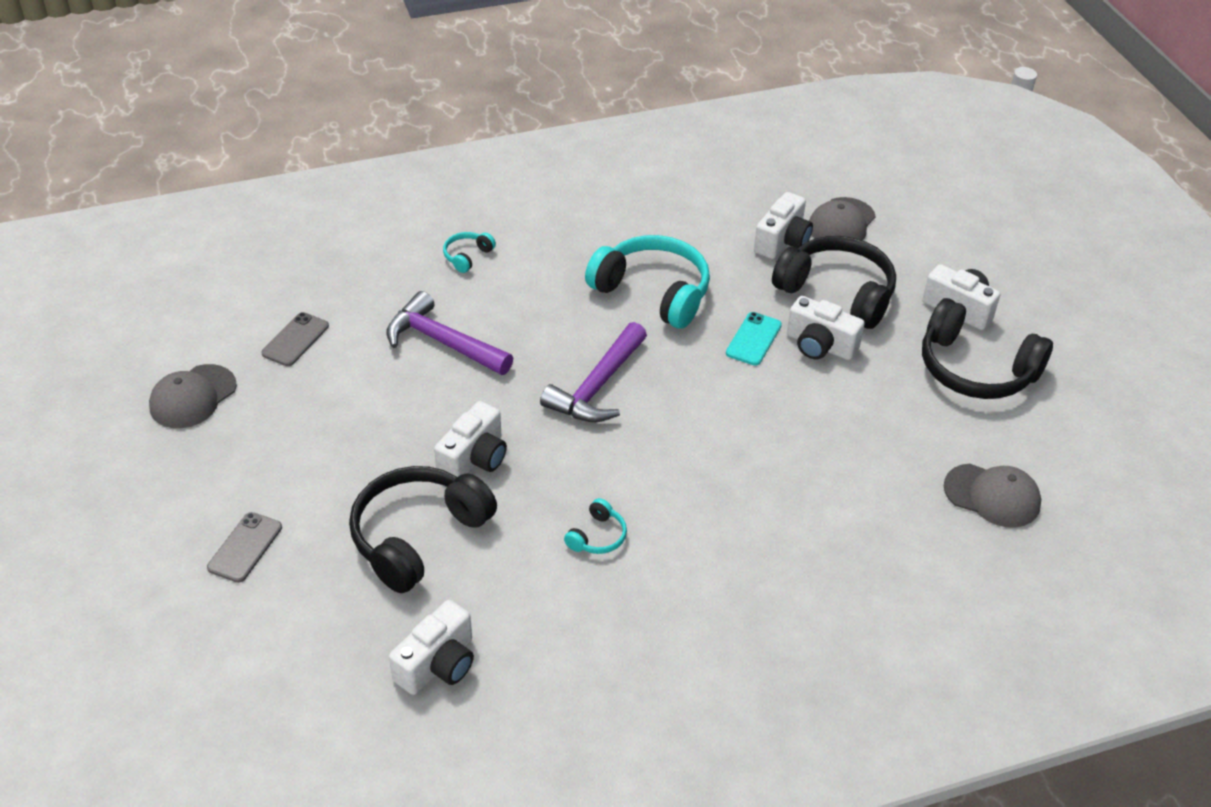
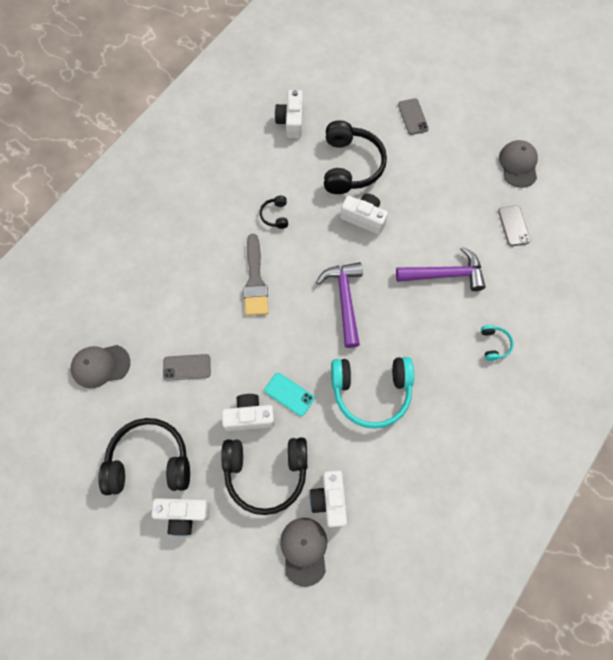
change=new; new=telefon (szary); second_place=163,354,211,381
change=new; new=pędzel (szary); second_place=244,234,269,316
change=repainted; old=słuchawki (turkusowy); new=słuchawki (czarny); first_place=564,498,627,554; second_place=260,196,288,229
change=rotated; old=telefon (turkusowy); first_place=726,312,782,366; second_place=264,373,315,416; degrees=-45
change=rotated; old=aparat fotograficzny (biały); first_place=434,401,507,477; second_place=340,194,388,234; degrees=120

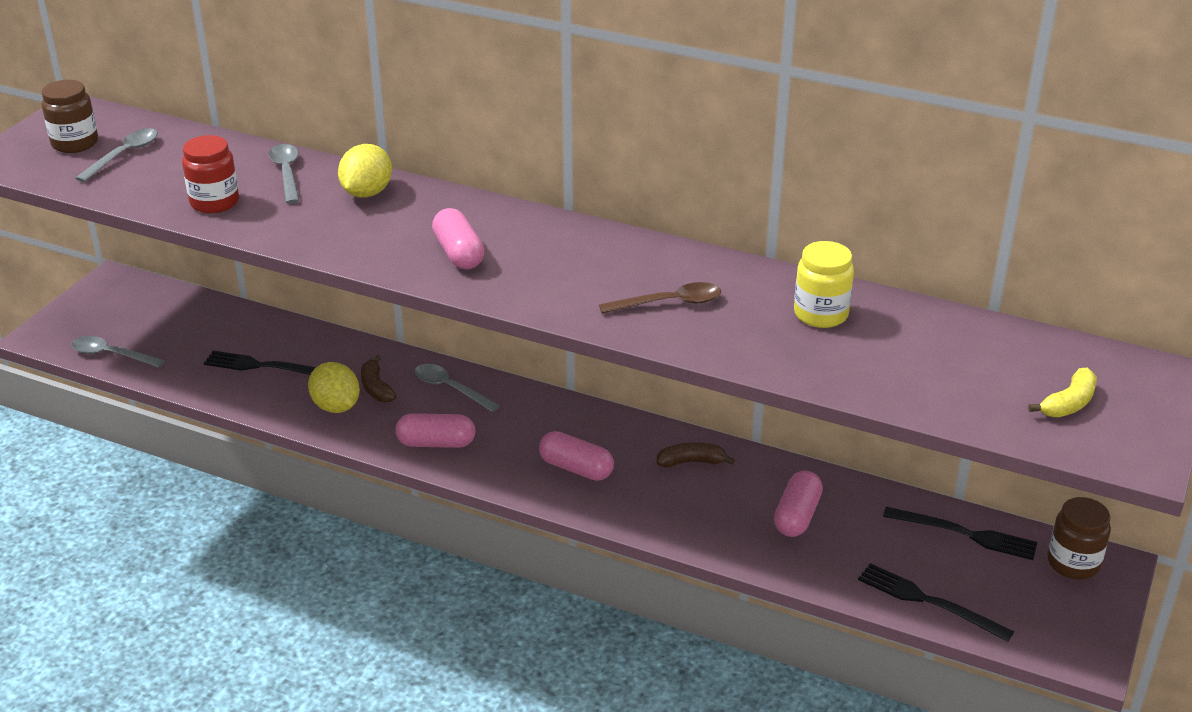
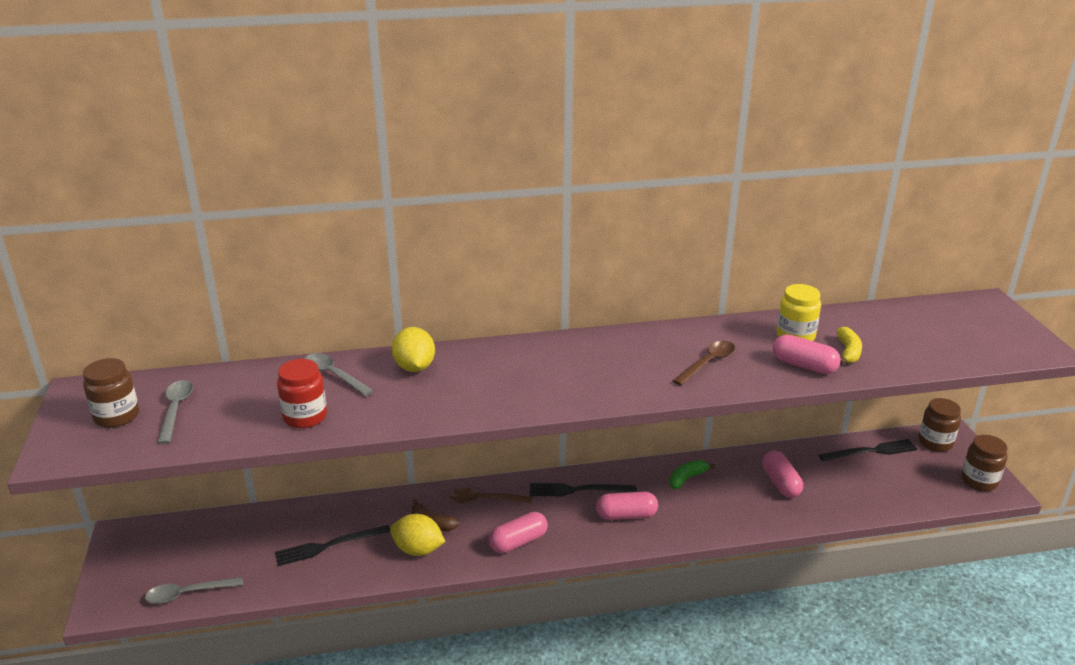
change=repainted; old=łyżka (szary); new=łyżka (brązowy); first_place=415,364,500,412; second_place=449,488,533,503
change=shifted; old=widelec (czarny); first_place=858,563,1014,642; second_place=530,483,637,496
change=repainted; old=banan (brązowy); new=banan (zielony); first_place=656,442,735,467; second_place=669,460,716,489
change=shifted; old=kapsułka (różowy); first_place=432,208,485,269; second_place=773,334,841,374
change=shifted; old=banan (żółty); first_place=1028,368,1097,417; second_place=836,327,862,364
change=new; new=słoik (brązowy); second_place=961,435,1008,491

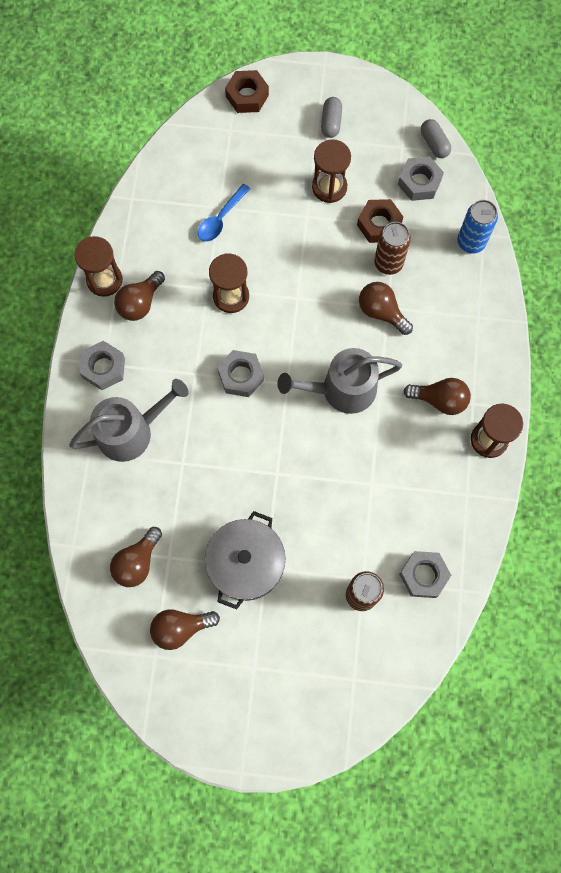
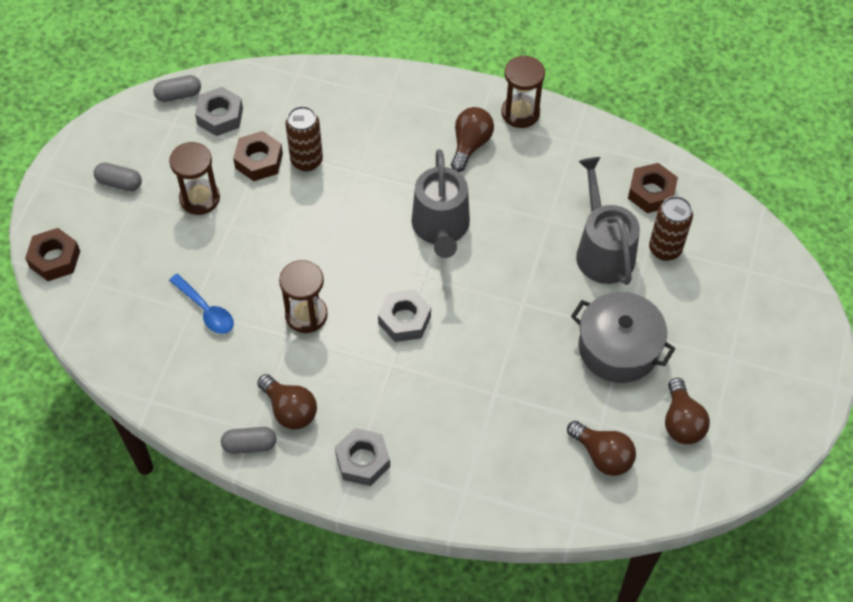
change=swapped; old=klepsydra (brązowy); new=kapsułka (szary); first_place=74,236,123,297; second_place=221,427,276,454
change=shifted; old=konewka (szary); first_place=69,379,189,462; second_place=576,157,640,285
change=repainted; old=nakrętka (szary); new=nakrętka (brązowy); first_place=399,551,451,598; second_place=628,163,678,213
change=gone; old=żarówka (brązowy); first_place=359,282,413,335
change=gone; old=puszka (niebieski); first_place=457,200,498,254

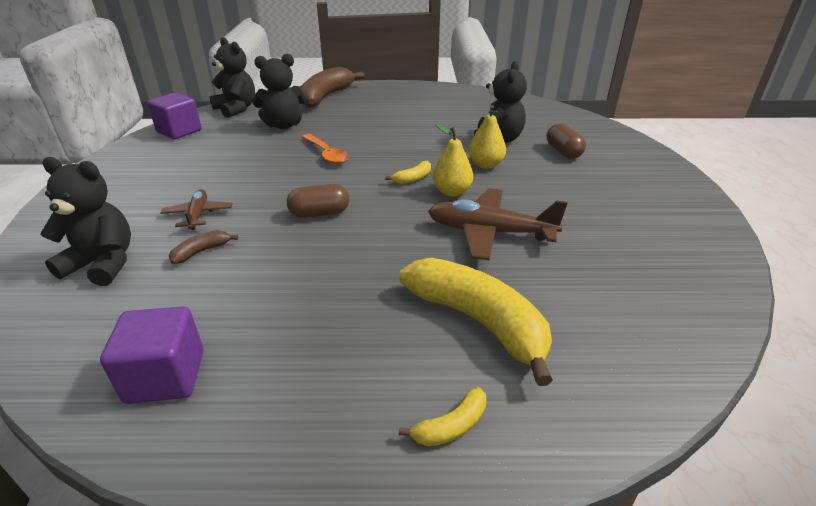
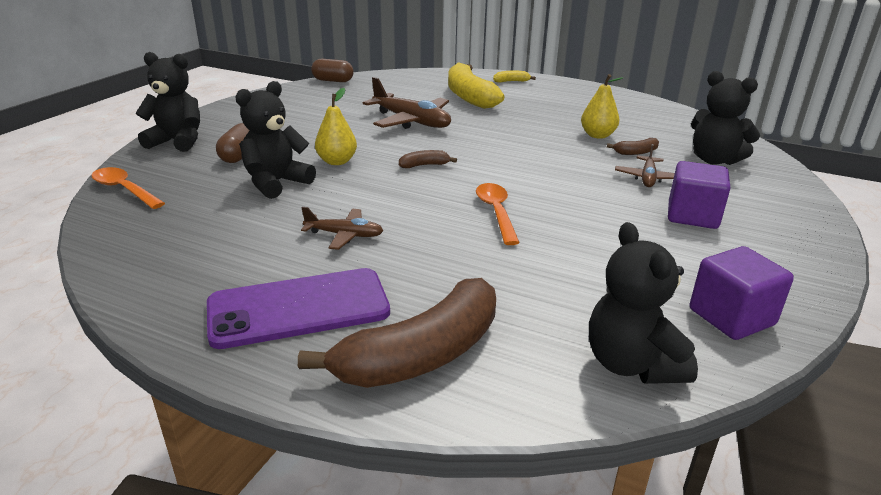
change=new; new=łyżka (pomarańczowy); second_place=91,167,165,209
change=shifted; old=miś (czarny); first_place=252,54,307,129; second_place=136,52,200,152
change=new; new=telefon (fioletowy); second_place=207,268,390,349
change=new; new=samolot (brązowy); second_place=301,207,383,250
change=shifted; old=kapsułka (brązowy); first_place=287,184,349,218; second_place=311,59,354,82
change=repainted; old=banan (żółty); new=banan (brązowy); first_place=385,161,431,184; second_place=399,150,457,168
change=shifted; old=gruszka (żółty); first_place=432,124,473,197; second_place=581,74,623,139
change=shifted; old=sześcian (fioletowy); first_place=100,306,204,404; second_place=668,161,730,229

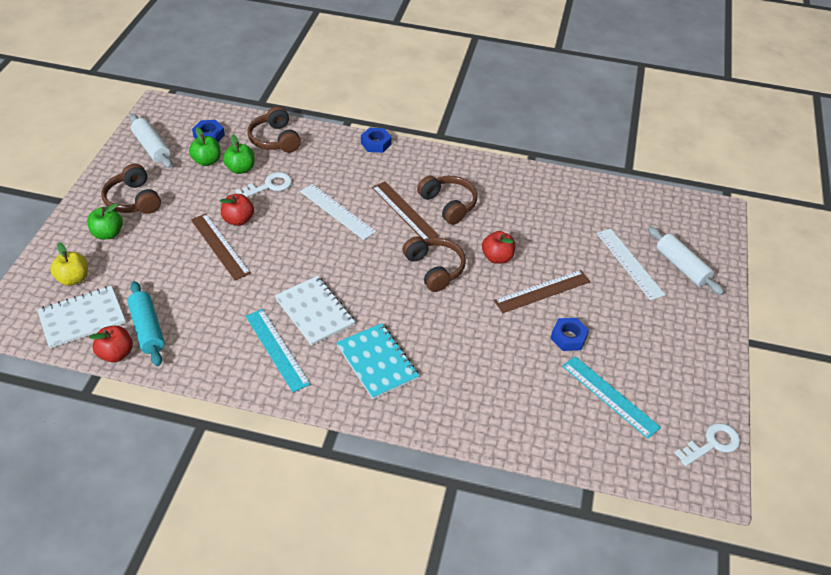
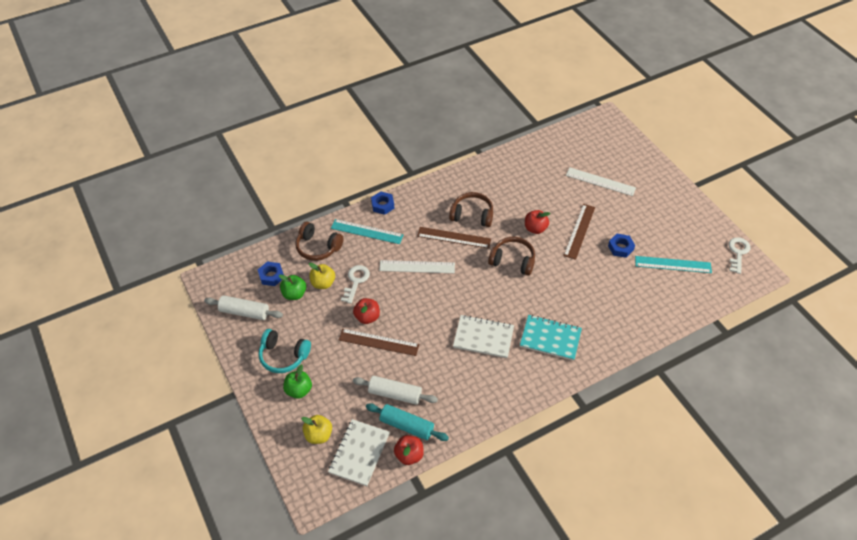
change=repainted; old=słuchawki (brązowy); new=słuchawki (turkusowy); first_place=101,164,161,214; second_place=258,329,311,373
change=repainted; old=jabłko (zielony); new=jabłko (żółty); first_place=223,135,254,174; second_place=309,263,335,289
change=shifted; old=linijka (turkusowy); first_place=246,309,311,392; second_place=331,219,404,244
change=shifted; old=wałek do ciasta (biały); first_place=648,227,724,295; second_place=353,376,438,405

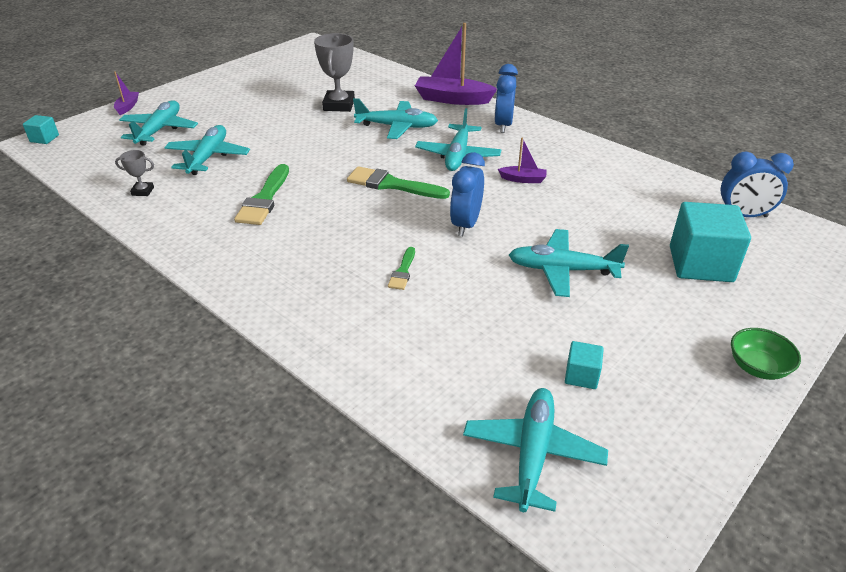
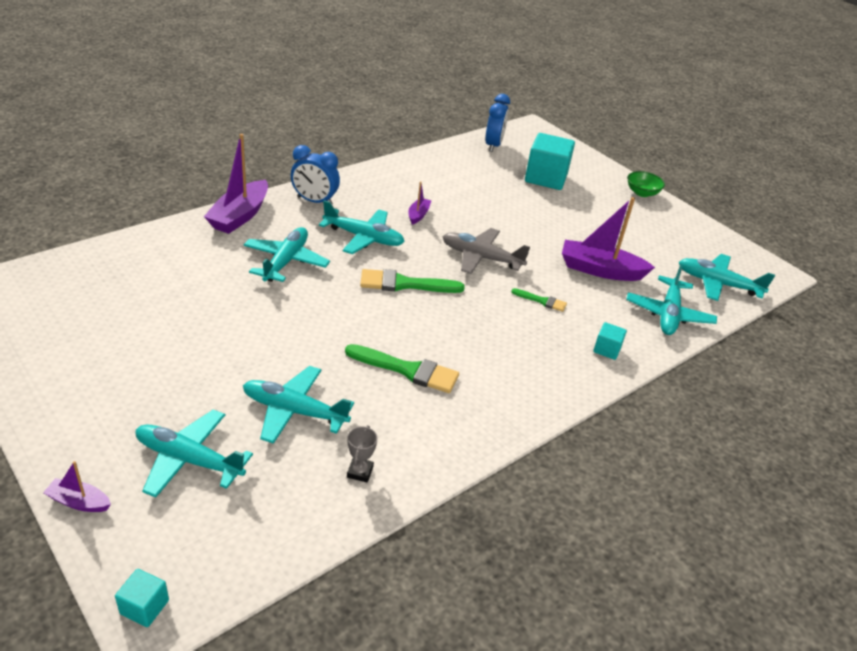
change=rotated; old=pędzel (zielony); first_place=347,166,450,199; second_place=360,269,465,293; degrees=60
change=swapped; old=budzik (niebieski); new=samolot (szary); first_place=450,152,485,236; second_place=442,228,530,274
change=new; new=łódka (fioletowy); second_place=562,197,655,281
change=shifted; old=sześcian (turkusowy); first_place=565,341,604,389; second_place=593,322,627,360
change=shifted; old=samolot (turkusowy); first_place=509,229,629,297; second_place=626,264,717,335
change=gone; old=puchar (szary); first_place=314,33,355,112

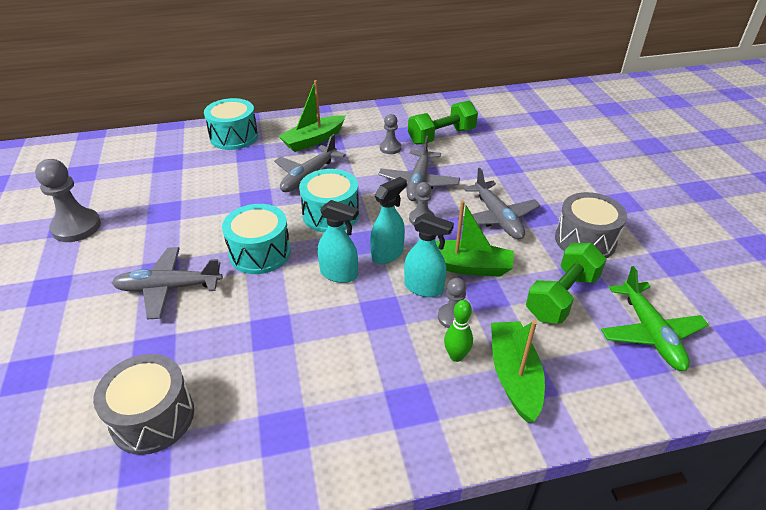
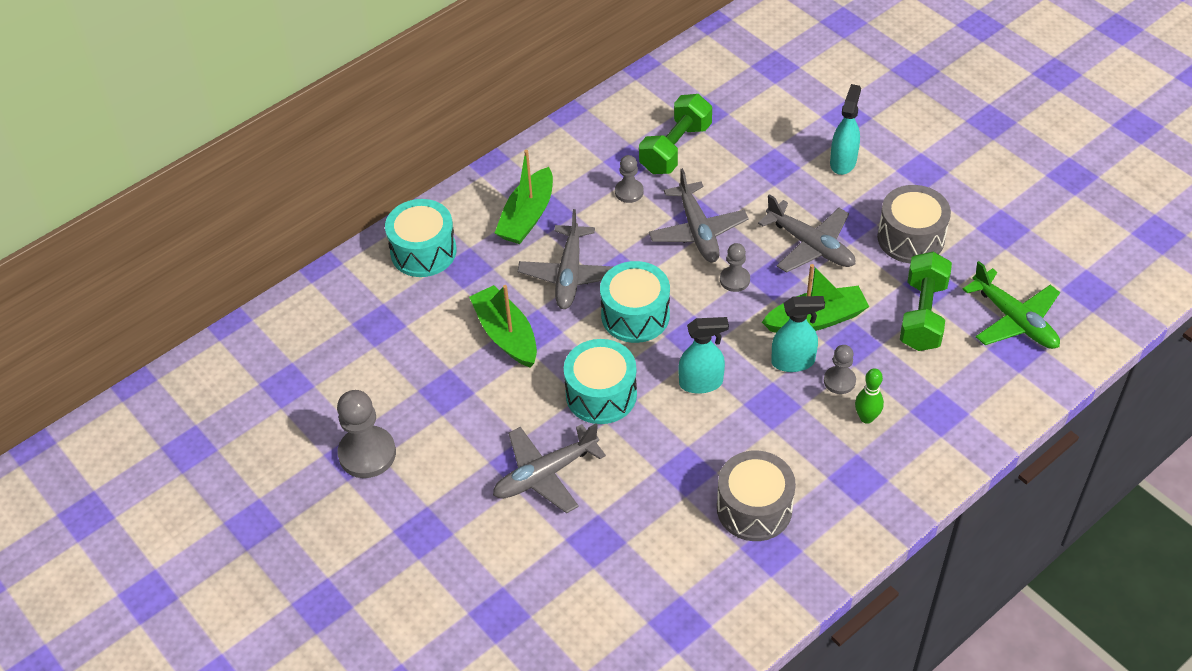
change=shifted; old=łódka (zielony); first_place=491,320,545,423; second_place=469,285,537,367
change=shifted; old=bęben (szary); first_place=93,354,194,455; second_place=717,450,796,541
change=shifted; old=spryskiwacz (turkusowy); first_place=370,177,407,264; second_place=830,84,861,175

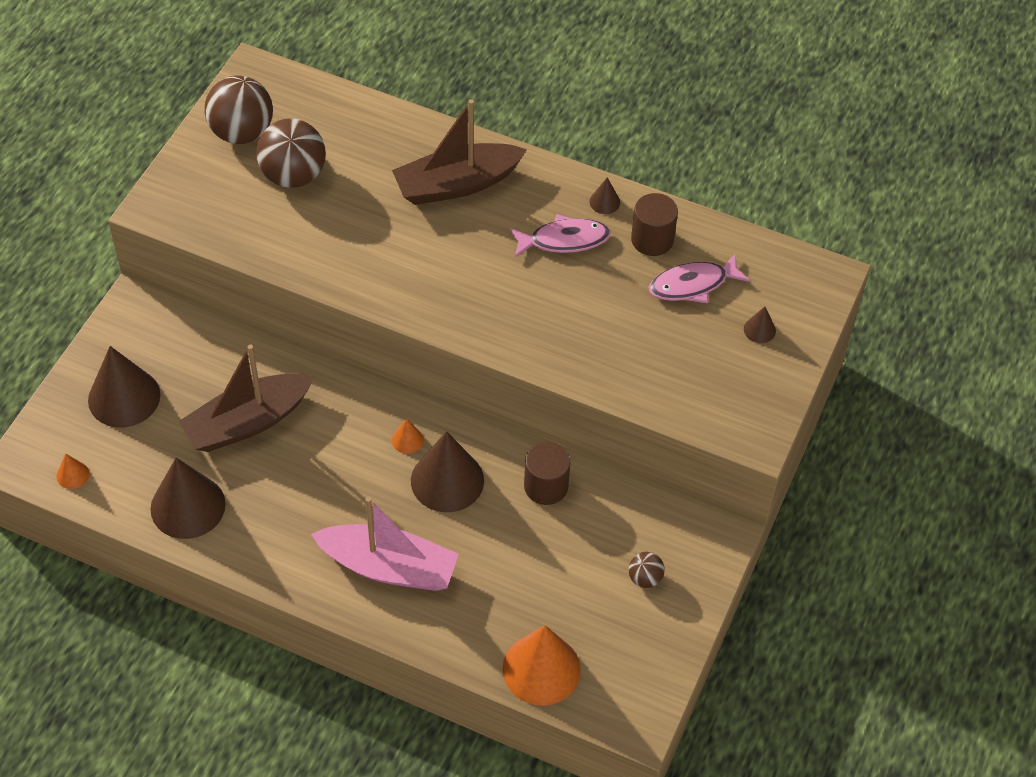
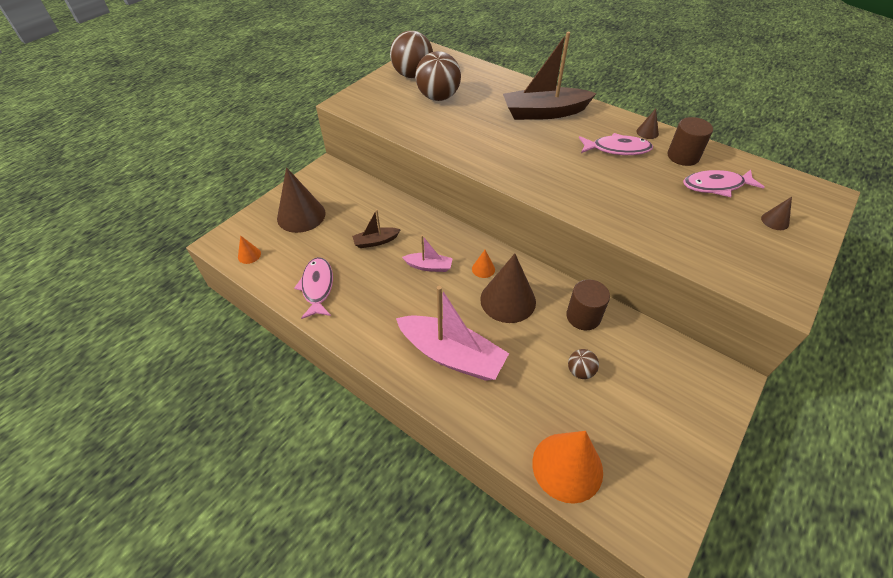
change=swapped; old=stożek (brązowy); new=ryba (różowy); first_place=150,458,226,539; second_place=294,257,333,319
change=scaled; old=łódka (brązowy); first_place=179,345,315,452; second_place=352,209,401,248; factor=0.49
change=new; new=łódka (różowy); second_place=402,235,453,272
change=shifted; old=piłka (brązowy); first_place=628,552,665,588; second_place=568,349,599,379

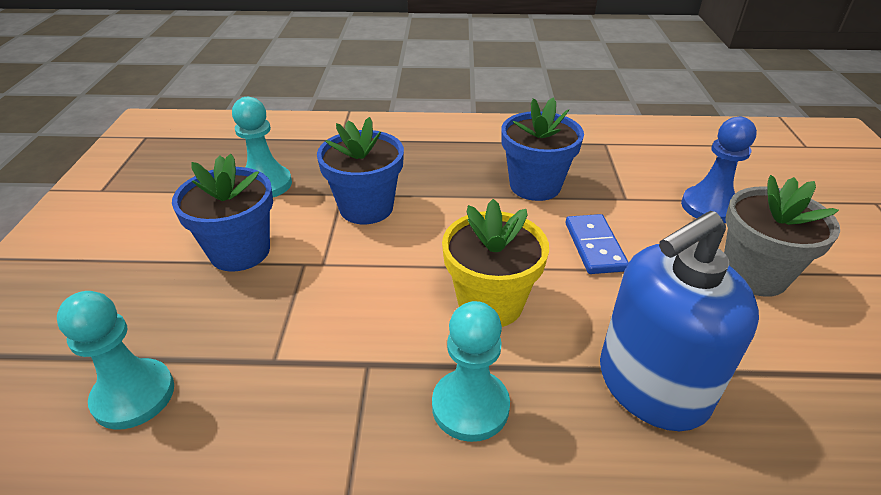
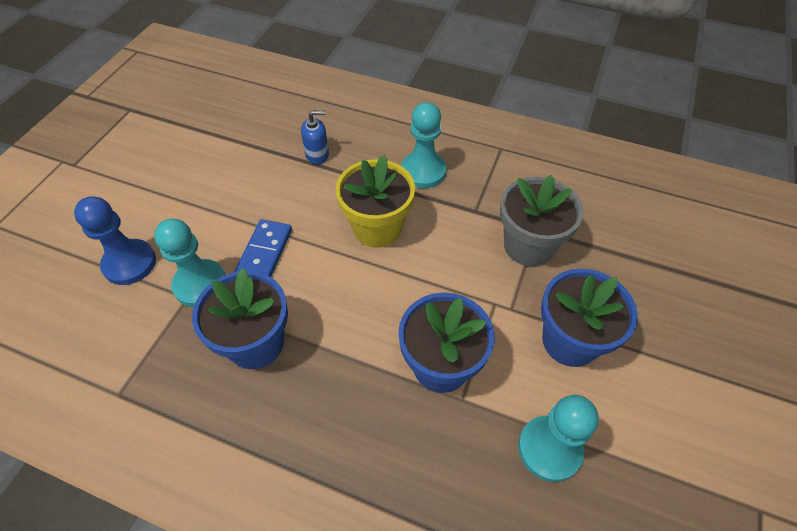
change=shifted; old=pionek (turkusowy); first_place=57,291,174,430; second_place=154,218,226,307
change=scaled; old=dozownik mydła (niebieski); first_place=600,211,759,431; second_place=301,110,329,164; factor=0.42
change=shifted; old=doniczka (szary); first_place=724,175,840,297; second_place=500,175,584,266

